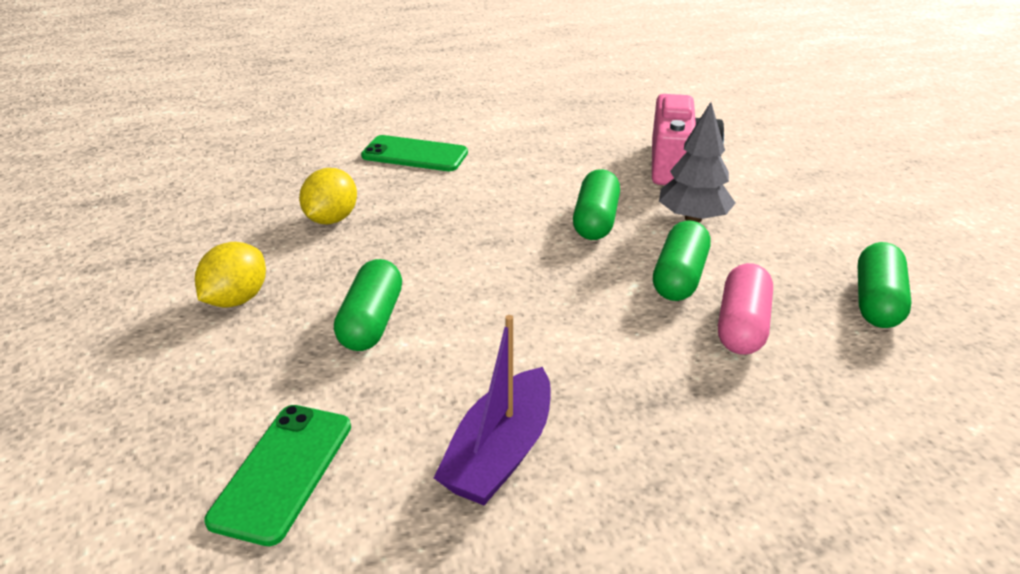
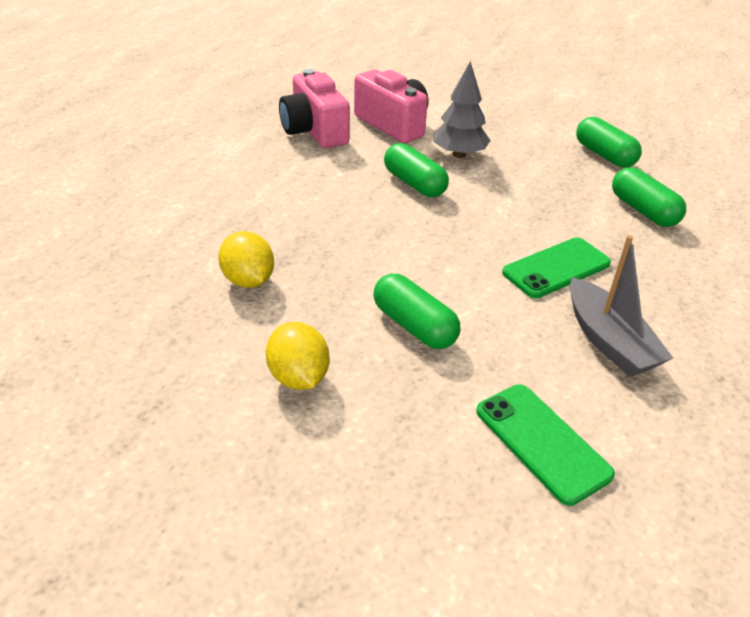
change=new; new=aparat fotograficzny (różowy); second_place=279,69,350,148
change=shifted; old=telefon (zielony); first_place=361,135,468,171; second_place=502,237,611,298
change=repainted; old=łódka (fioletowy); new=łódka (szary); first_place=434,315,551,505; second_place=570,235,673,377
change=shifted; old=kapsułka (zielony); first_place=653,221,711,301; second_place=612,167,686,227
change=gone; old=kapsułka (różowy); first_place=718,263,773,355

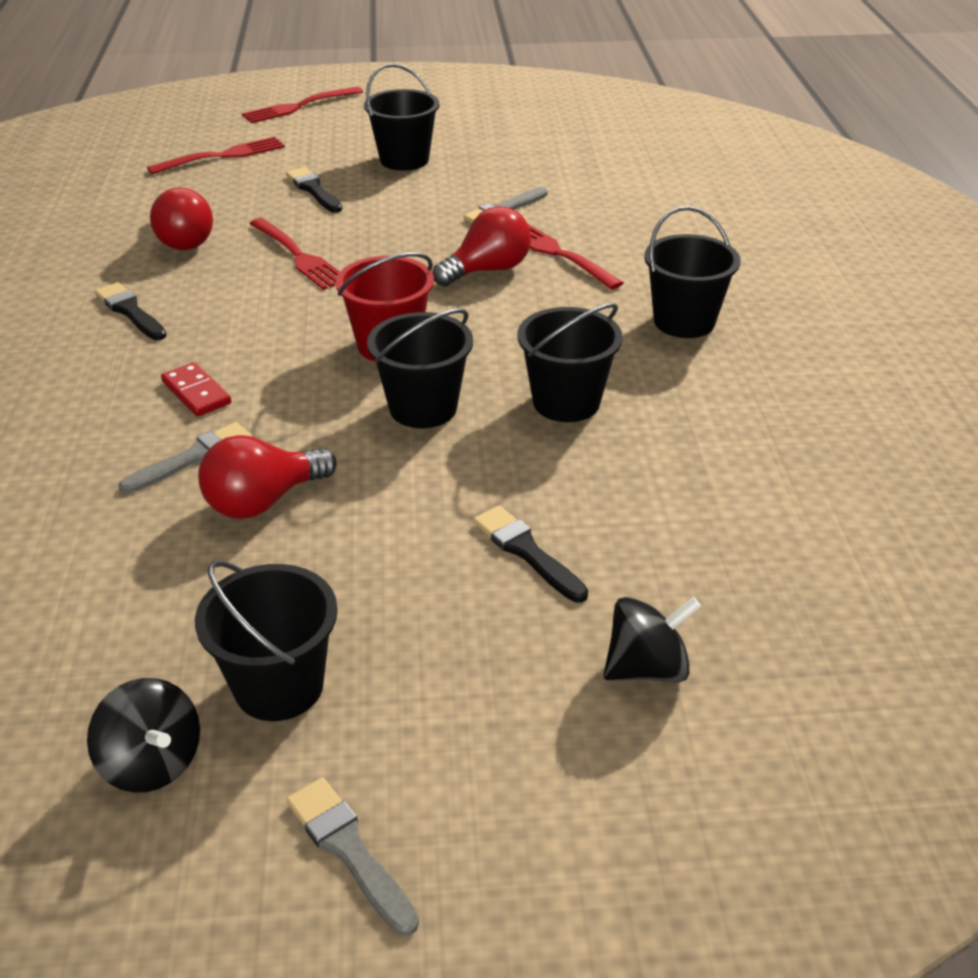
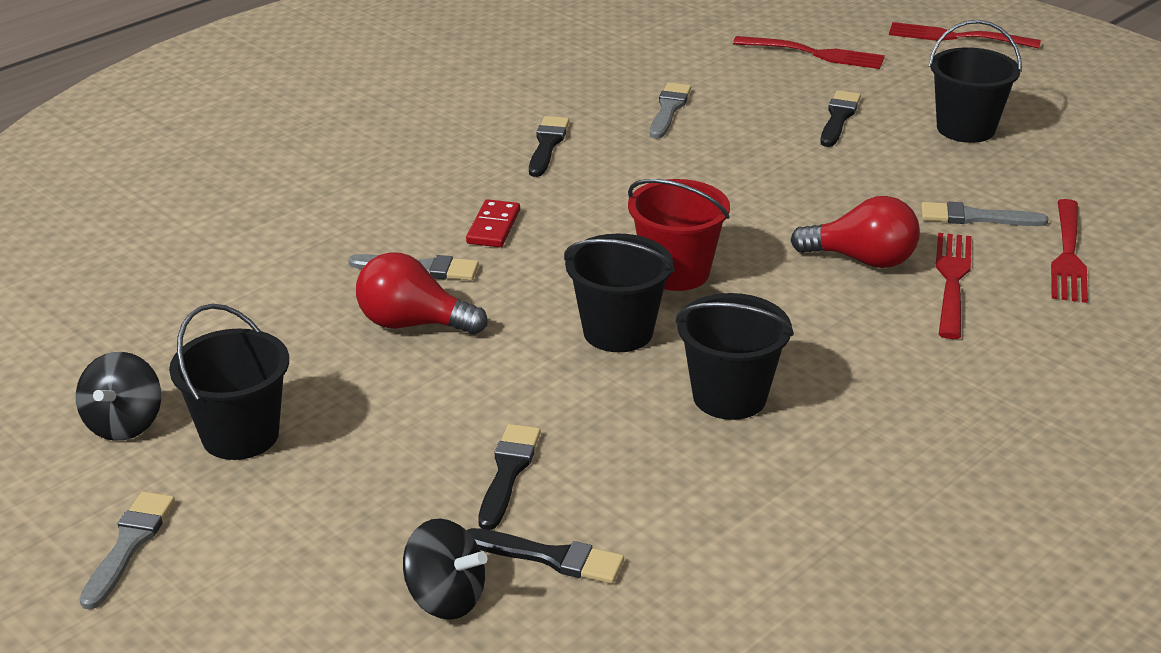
change=new; new=pędzel (czarny); second_place=467,528,624,584
change=swapped; old=żarówka (czerwony); new=pędzel (szary); first_place=150,187,213,250; second_place=650,82,691,139
change=shifted; old=widelec (czerwony); first_place=250,218,340,290; second_place=1051,199,1088,303
change=gone; old=wiadro (czarny); first_place=644,206,740,338

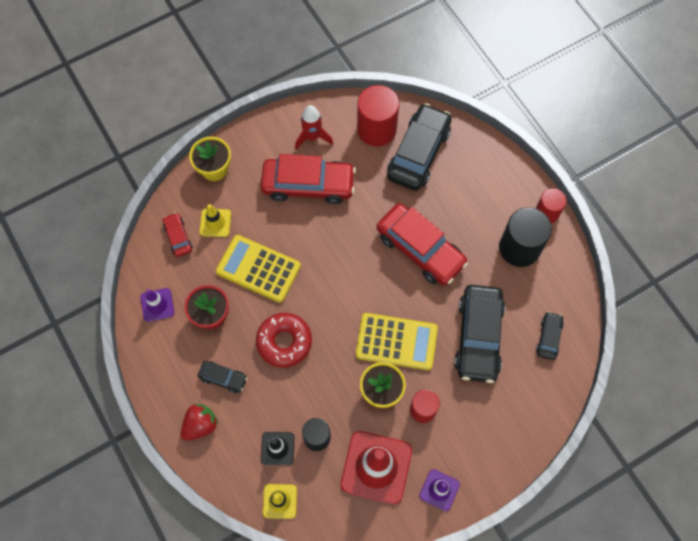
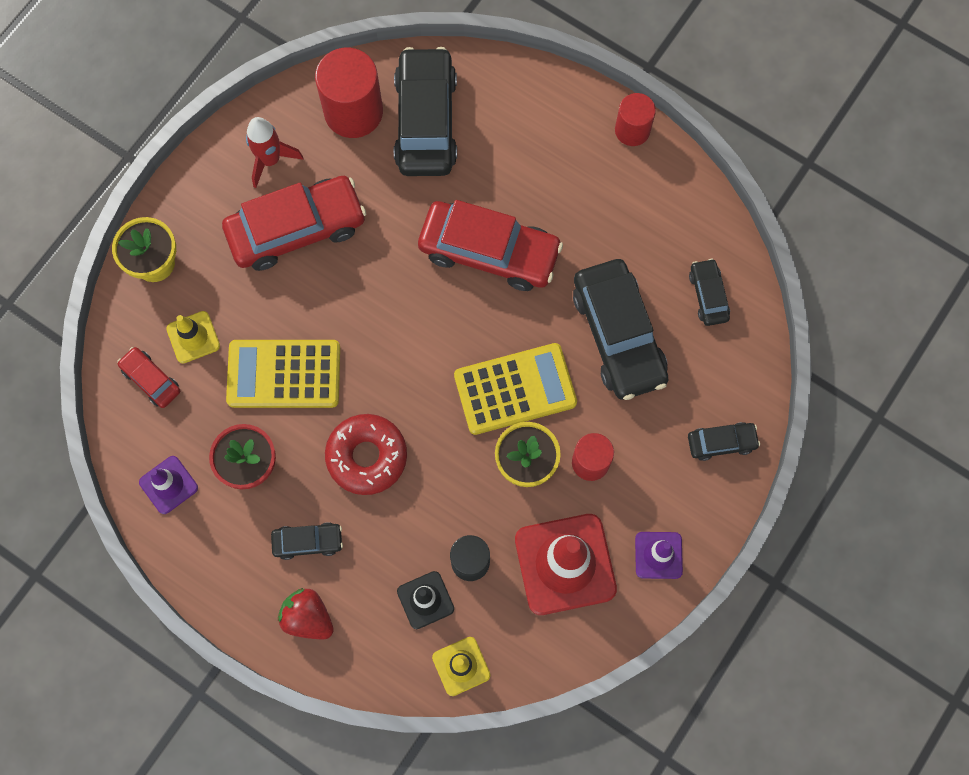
change=rotated; old=truskawka (czerwony); first_place=180,404,218,441; second_place=278,588,334,639; degrees=-75
change=new; new=samochód (czarny); second_place=688,422,760,461
change=gone; old=walec (czarny); first_place=499,208,552,267

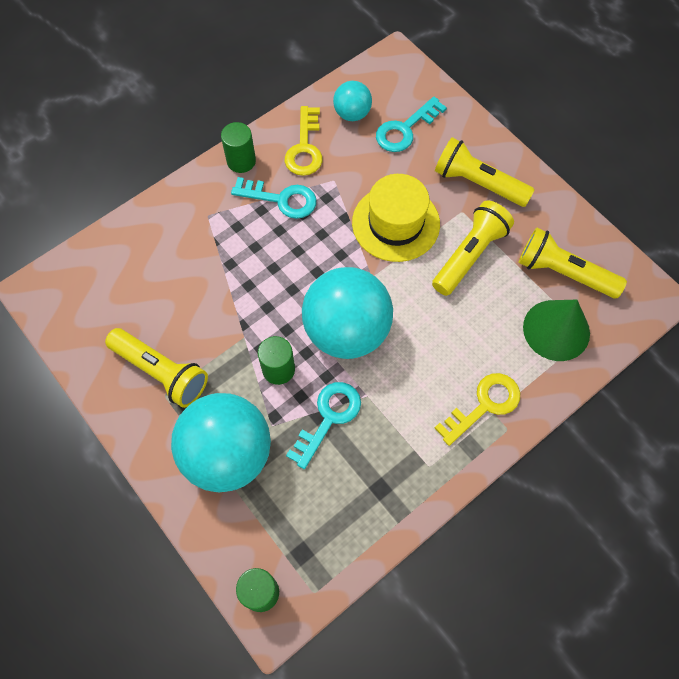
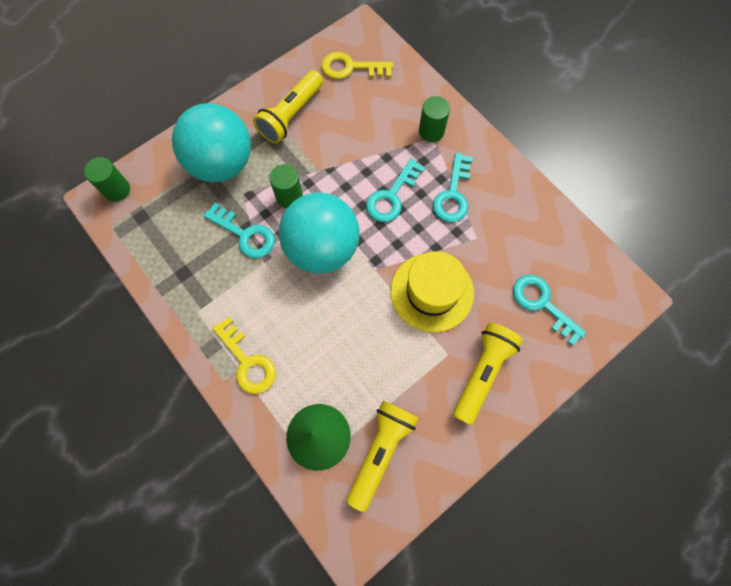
change=shifted; old=klucz (żółty); first_place=285,106,322,176; second_place=321,52,393,79
change=new; new=klucz (turkusowy); second_place=366,158,425,222
change=shifted; old=walec (zielony); first_place=221,122,256,173; second_place=419,96,450,142
change=gone; old=piłka (turkusowy); first_place=333,81,372,121
change=gone; old=latarka (żółty); first_place=432,201,514,296

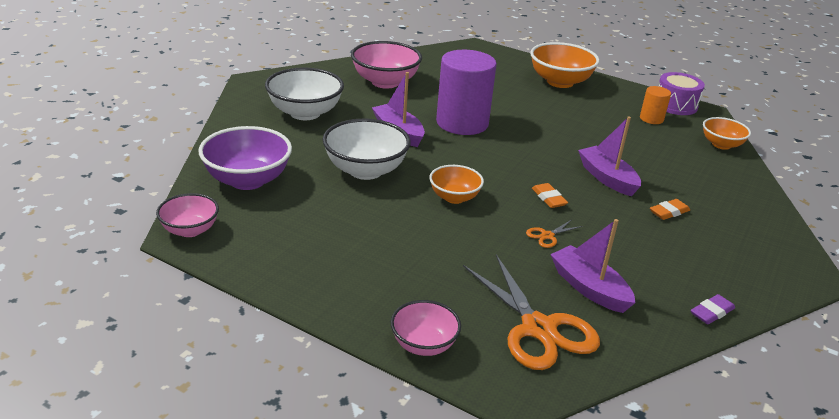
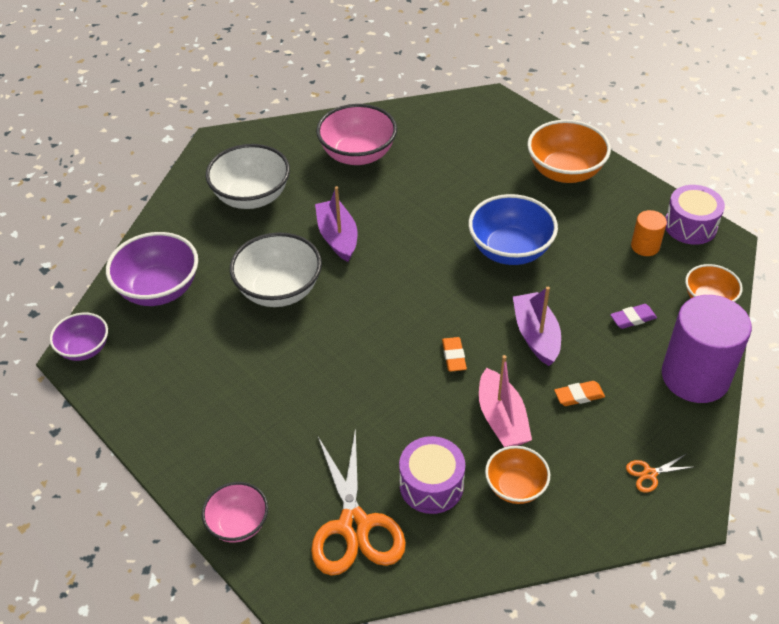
change=repainted; old=miska (różowy); new=miska (fioletowy); first_place=156,193,219,237; second_place=50,313,108,361
change=swapped; old=łódka (fioletowy); new=bęben (fioletowy); first_place=550,219,636,313; second_place=399,436,465,514
change=new; new=miska (niebieski); second_place=468,194,558,265
change=new; new=łódka (różowy); second_place=479,355,532,447
change=shifted; old=miska (pomarańczowy); first_place=429,165,484,204; second_place=485,446,550,504
change=shifted; old=gumka do mazania (fioletowy); first_place=691,294,735,324; second_place=610,304,657,329
change=shifted; old=nożyczki (pomarańczowy); first_place=526,220,583,248; second_place=626,454,693,493
change=shifted; old=walec (fioletowy); first_place=436,50,497,135; second_place=662,295,752,403

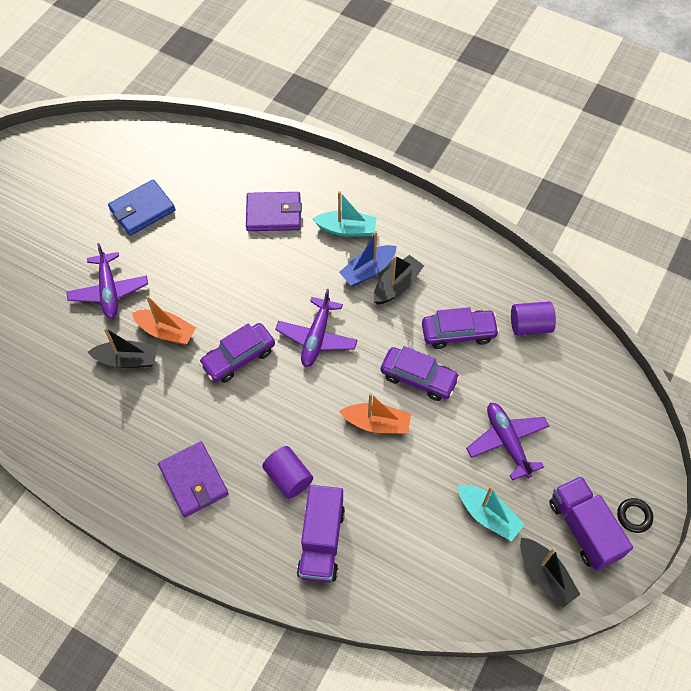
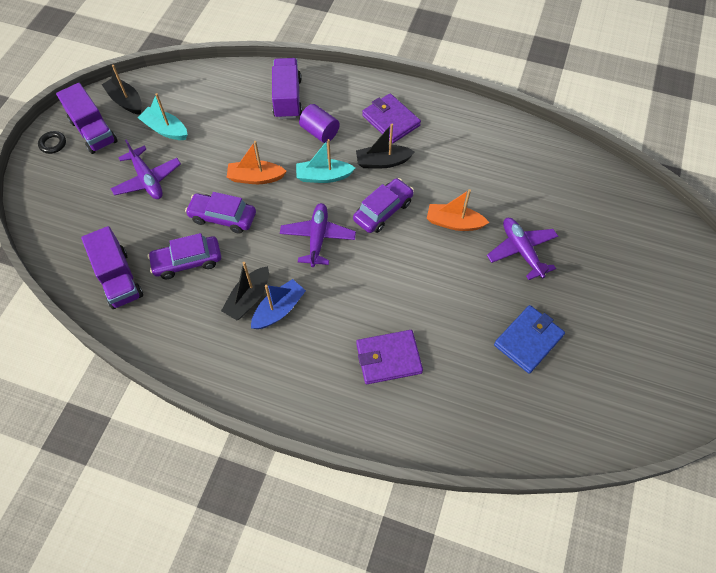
change=swapped; old=walec (fioletowy); new=ciężarówka (fioletowy); first_place=511,301,556,335; second_place=81,226,143,309
change=shifted; old=łódka (turkusowy); first_place=313,191,377,237; second_place=296,139,355,183
change=shifted; old=łódka (czarny); first_place=88,327,157,368; second_place=356,124,415,168

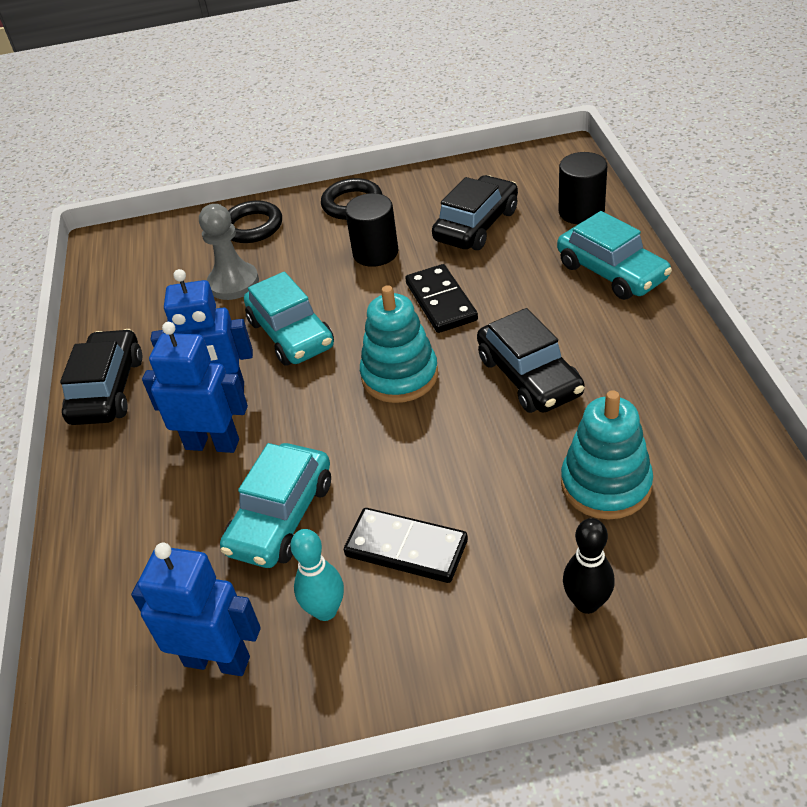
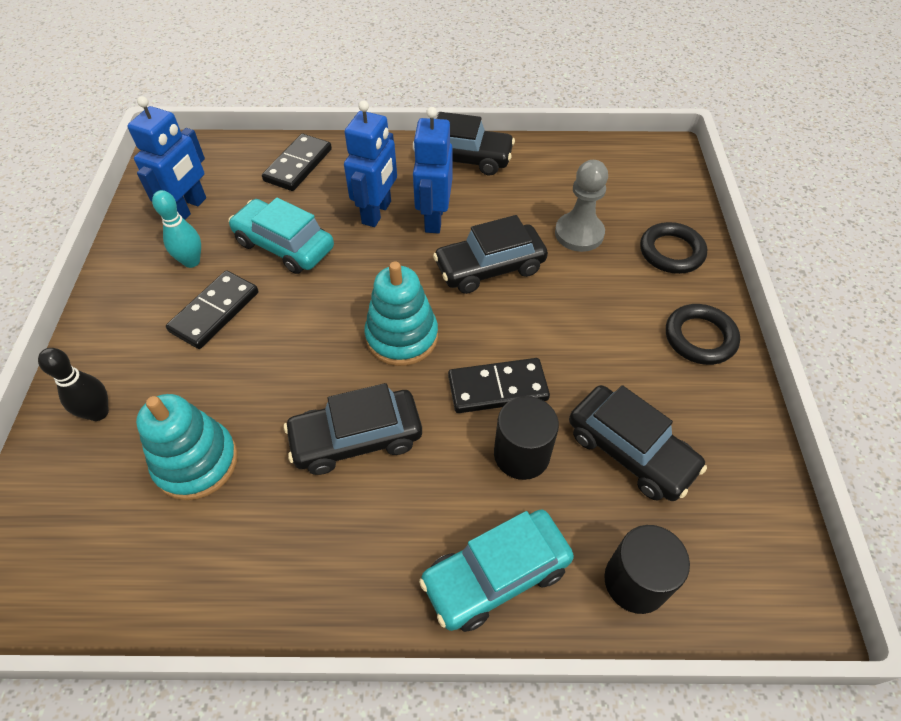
change=new; new=kostka domina (czarny); second_place=262,134,332,191
change=repainted; old=samochód (turkusowy); new=samochód (czarny); first_place=244,271,334,366; second_place=433,215,548,294
change=shifted; old=walec (czarny); first_place=345,193,398,267; second_place=494,396,559,480

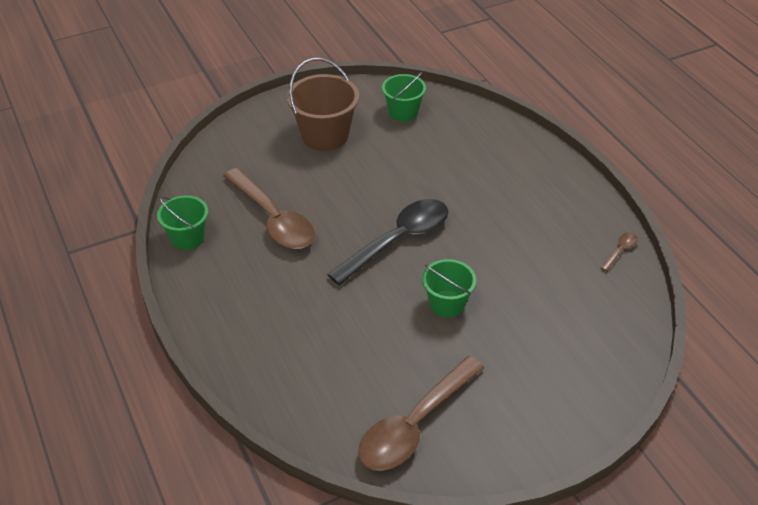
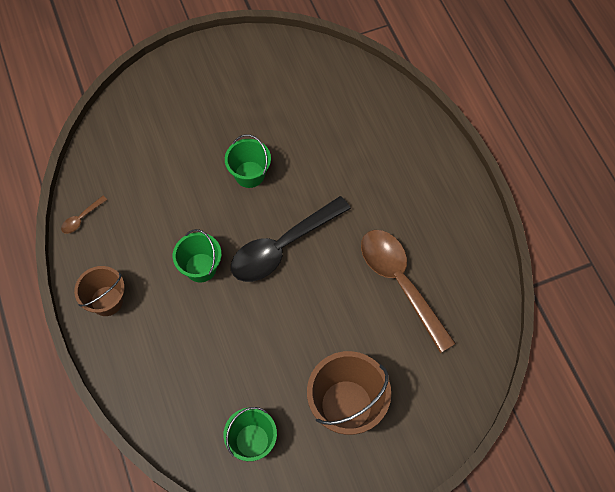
change=new; new=wiadro (brązowy); second_place=74,266,125,316
change=shifted; old=wiadro (zielony); first_place=157,195,208,250; second_place=173,229,222,282
change=gone; old=łyżka (brązowy); first_place=358,356,484,471

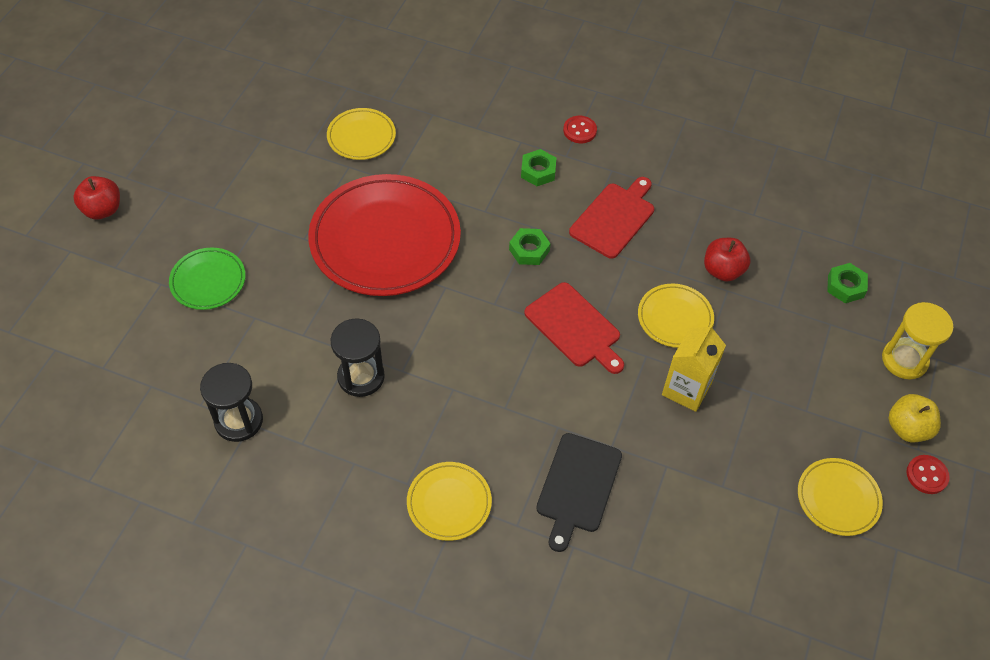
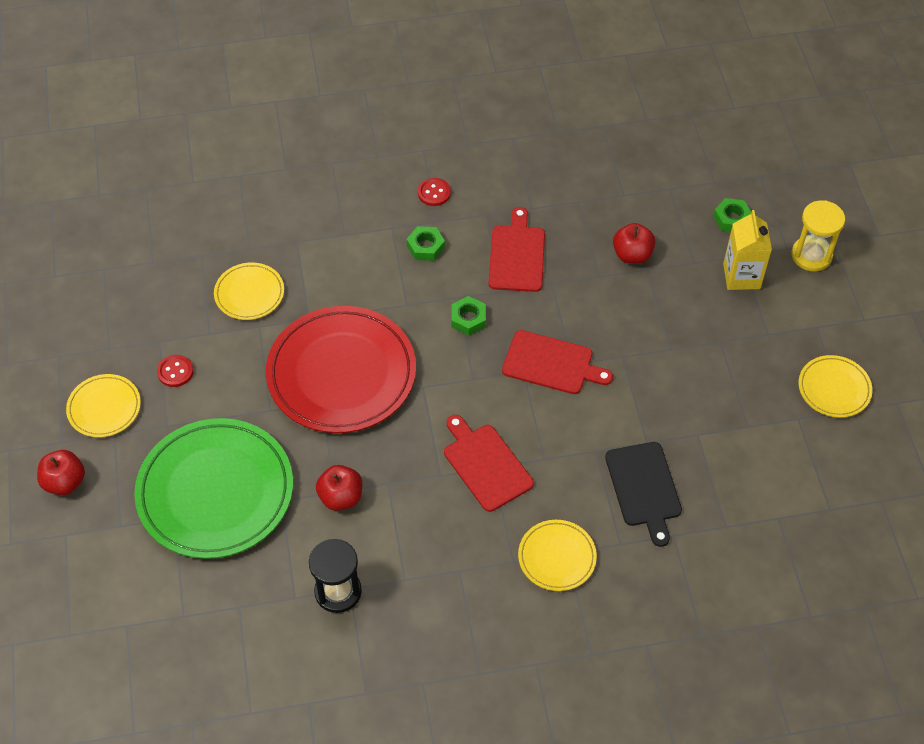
change=shifted; old=talerz (żółty); first_place=638,284,714,348; second_place=66,374,141,437
change=scaled; old=talerz (zielony); first_place=169,248,246,310; second_place=134,418,293,559; factor=2.06
change=shifted; old=guzik (czerwony); first_place=906,455,950,494; second_place=157,355,194,387
change=new; new=jabłko (czerwony); second_place=316,465,362,511
change=new; new=deska do krojenia (czerwony); second_place=444,415,534,512
change=shifted; old=karton mleka (żółty); first_place=662,323,726,412; second_place=723,210,772,290
change=gone; old=klepsydra (czarny); first_place=331,318,385,397
change=gone; old=jabłko (żółty); first_place=888,394,941,442

